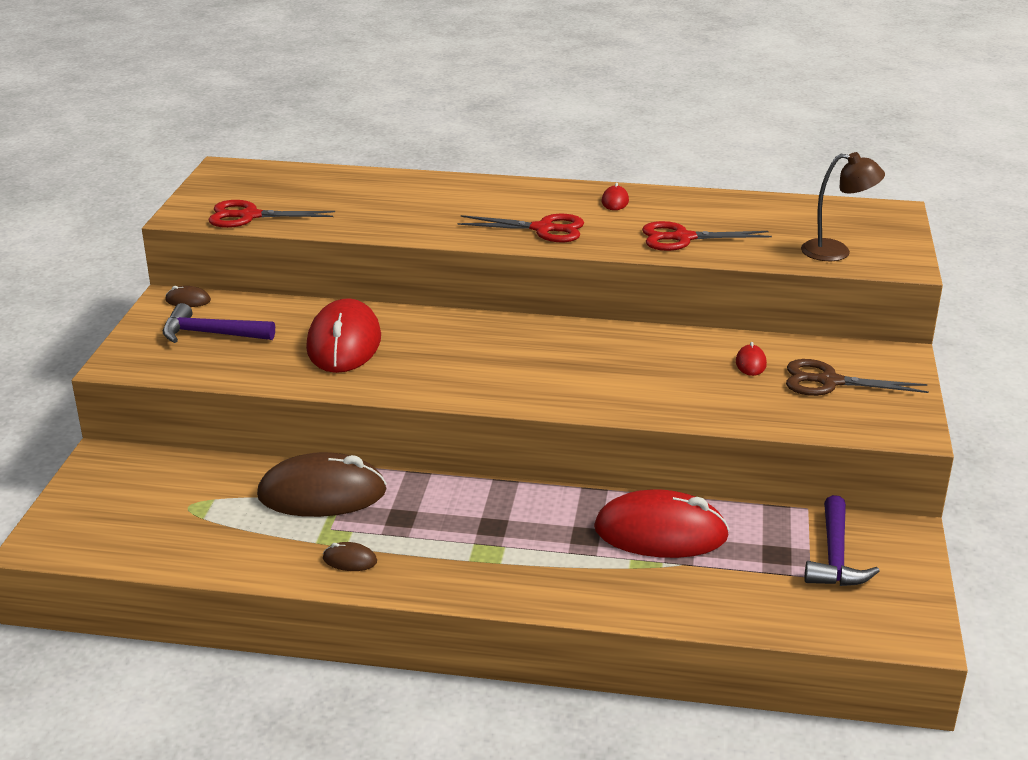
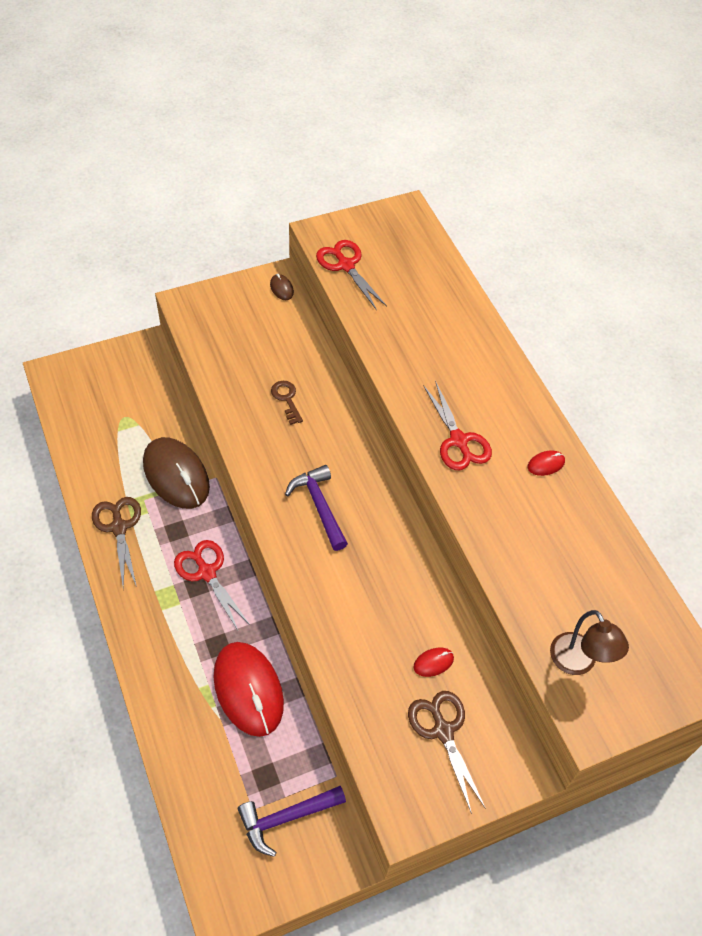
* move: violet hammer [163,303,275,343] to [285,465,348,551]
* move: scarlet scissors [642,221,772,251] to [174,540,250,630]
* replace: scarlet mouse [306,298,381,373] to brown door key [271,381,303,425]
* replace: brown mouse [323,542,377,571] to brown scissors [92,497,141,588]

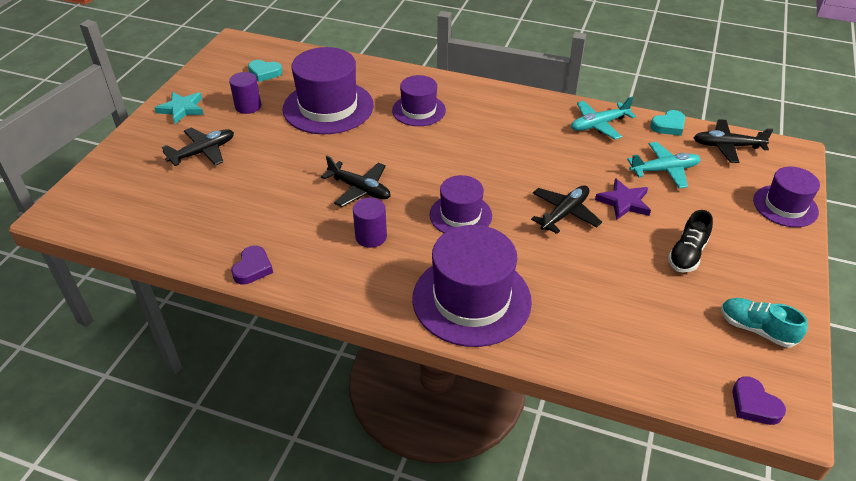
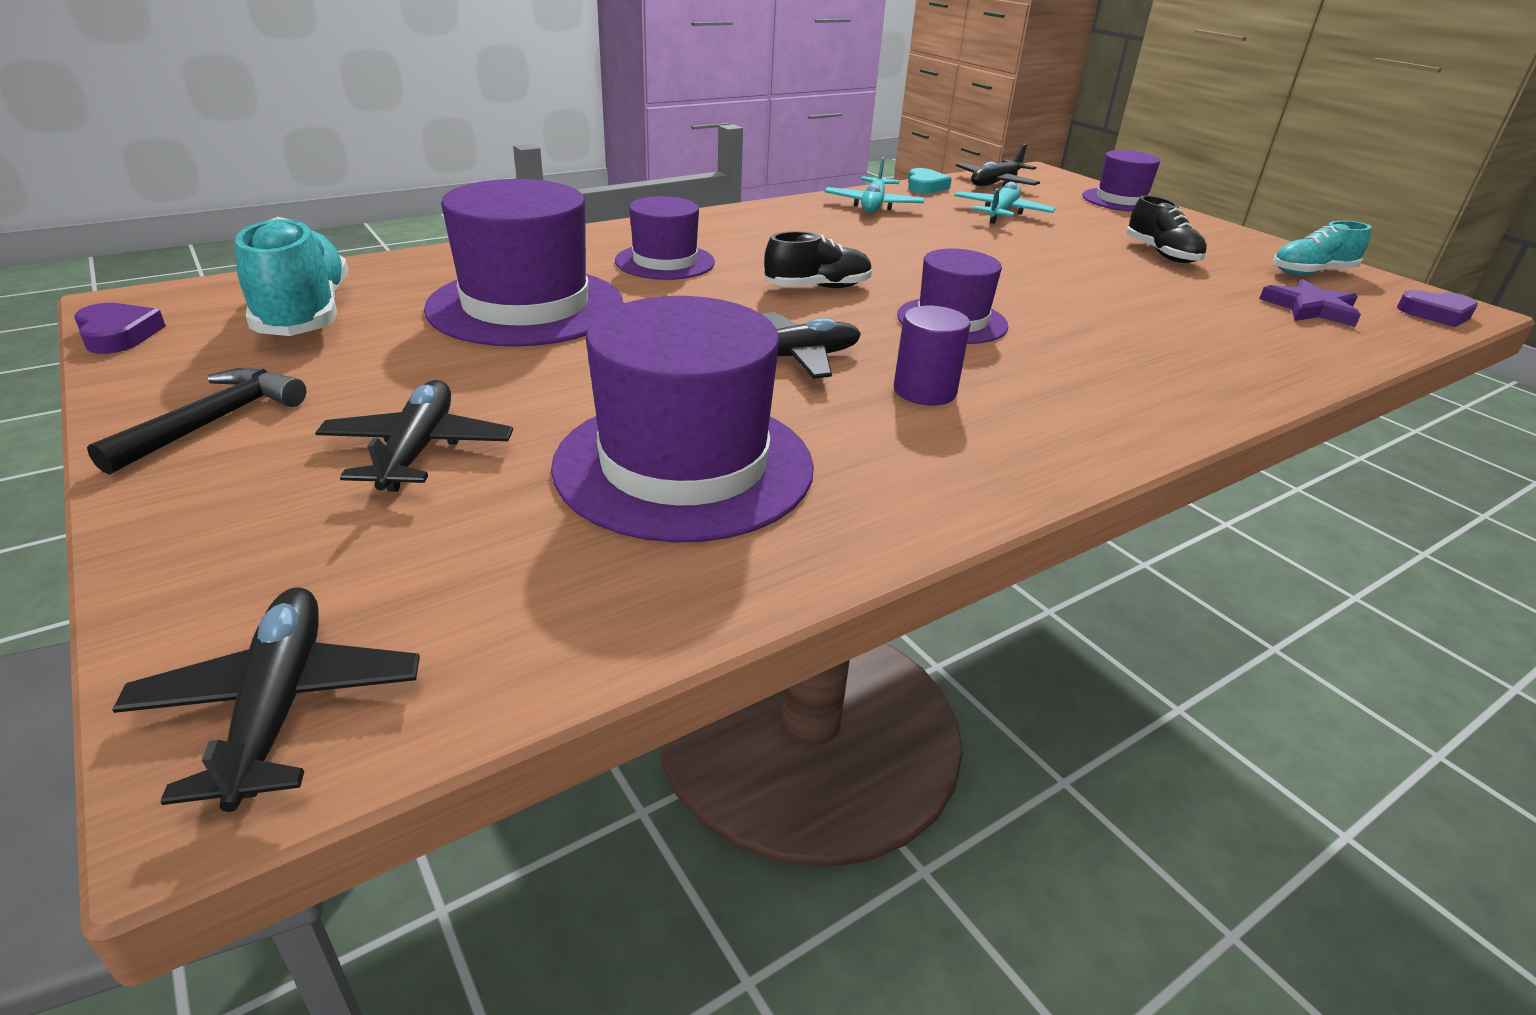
* delete: violet cylinder shape [229,72,261,114]
* insert: black lace-up shoe [764,231,872,288]
* move: violet heart [231,245,273,285] to [74,303,166,354]
* move: violet tall hat [412,225,532,347] to [551,296,814,543]
* move: black toy plane [531,185,602,234] to [112,587,420,812]
* move: violet star [595,178,651,220] to [1259,279,1361,327]
* replace: teal star [155,92,204,124] to black hammer [87,368,307,475]
* replace: teal heart [248,60,282,82] to teal lace-up shoe [235,217,348,336]

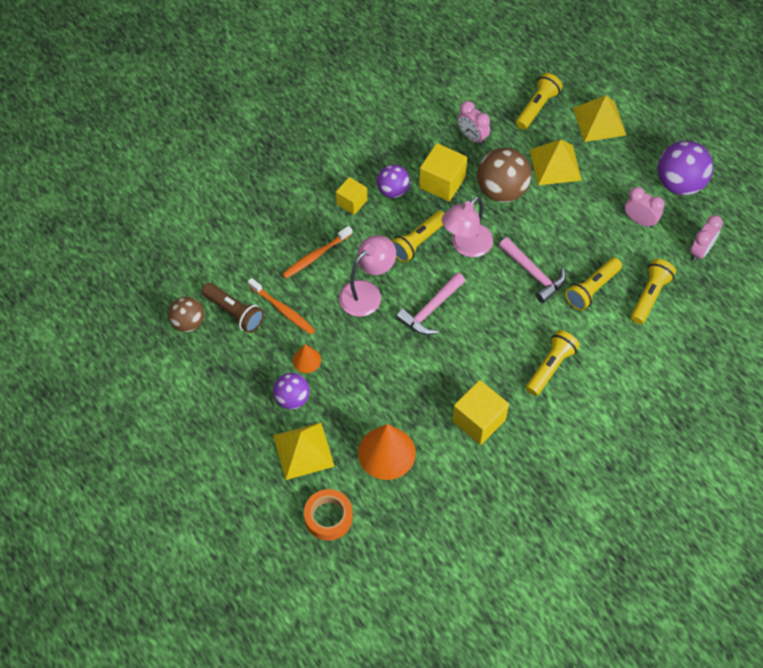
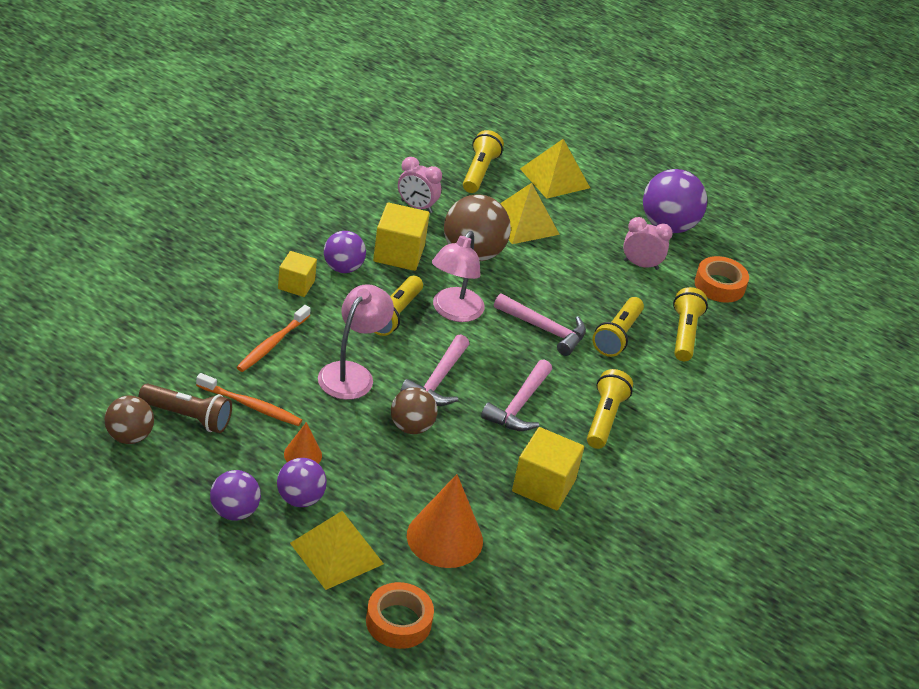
* insert: violet ball [210,470,261,521]
* insert: brown ball [391,387,437,434]
* insert: rose-pink hammer [481,359,552,431]
* replace: rose-pink clock [690,215,723,262] to orange-coloured tape [695,256,749,303]

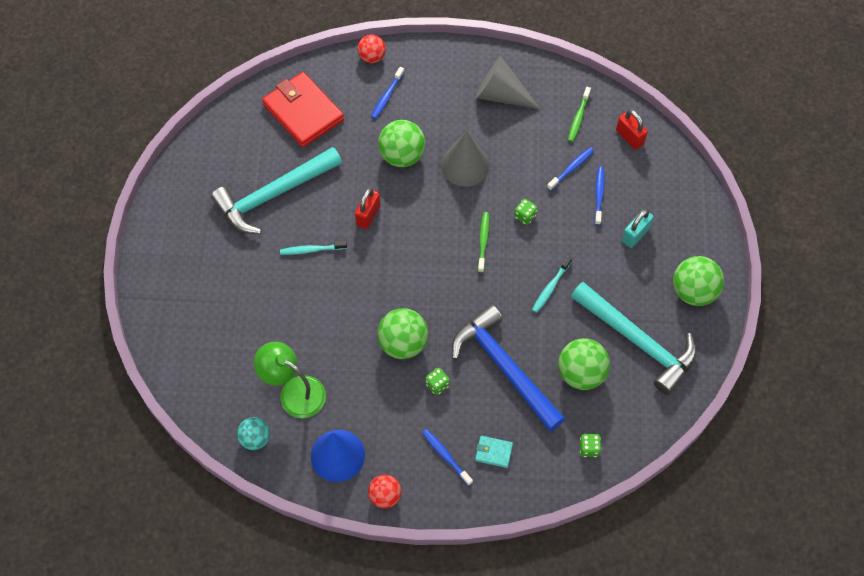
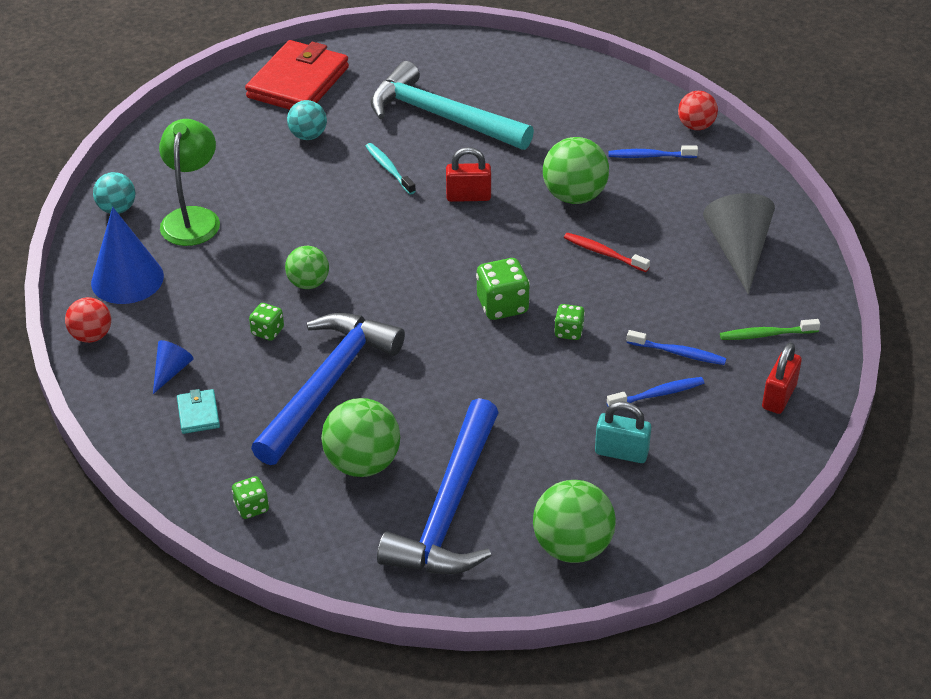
* delete: teal dental brush [532,256,572,313]
* insert: teal ball [287,100,327,140]
* move: scarlet card wallet [262,72,344,147] to [245,40,349,110]
* replace: royal blue dental brush [422,429,473,486] to royal blue cone [153,340,194,394]
* replace: ash-grey cone [441,131,490,187] to scarlet dental brush [564,233,650,272]
* replace: emerald dental brush [478,212,489,272] to emerald dice [476,258,530,320]
* recolor: teal hammer [571,282,697,395] to royal blue hammer [377,398,499,574]
* resize: emerald ball [377,308,428,359] = [285,246,329,289] x0.62

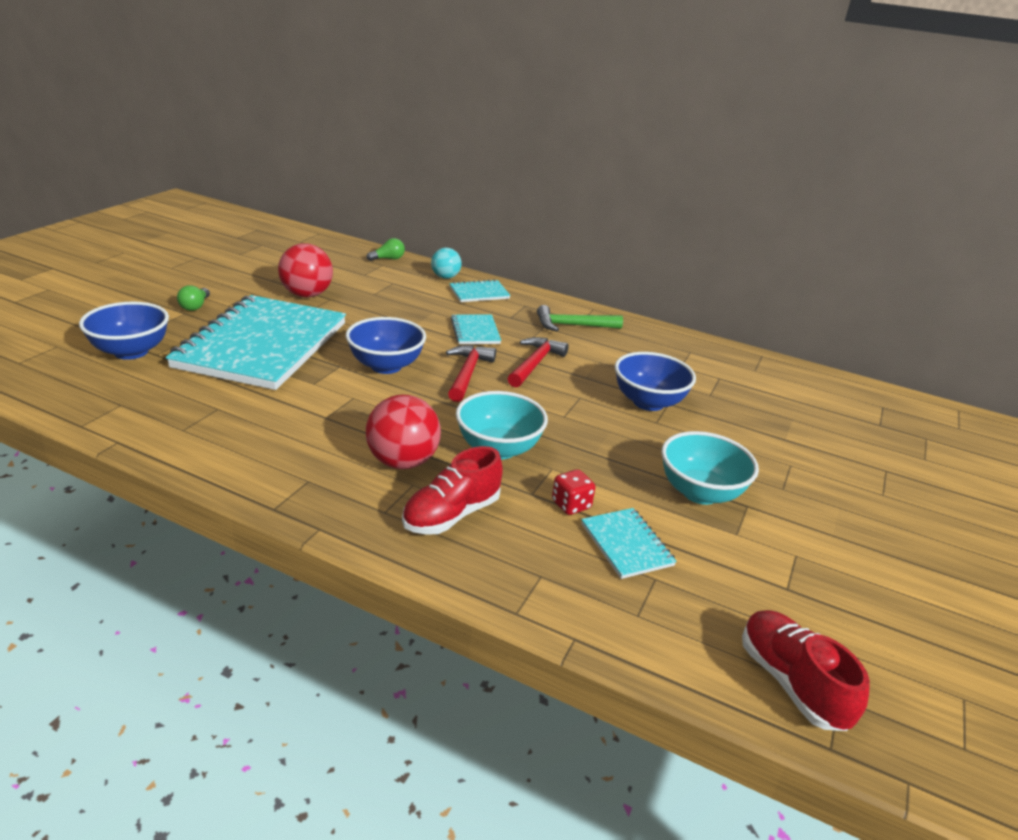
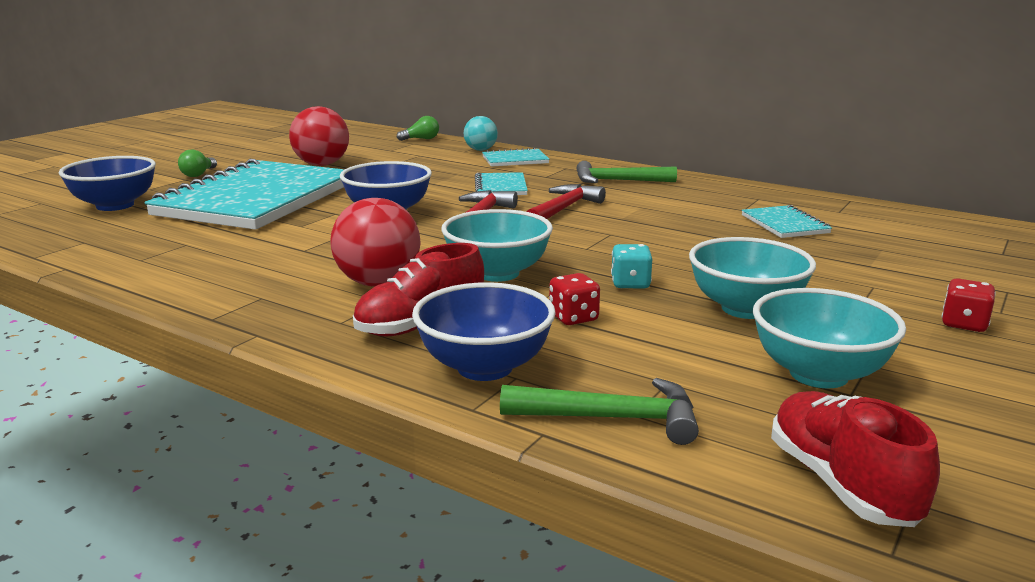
* insert: emerald hammer [500,378,699,445]
* insert: teal dice [611,244,652,289]
* insert: teal deep dish [753,288,906,388]
* insert: scarlet dice [942,279,996,332]
* move: teal notepad [581,508,677,579] to [742,205,832,238]
* move: royal blue deep dish [615,352,696,411] to [412,282,556,381]

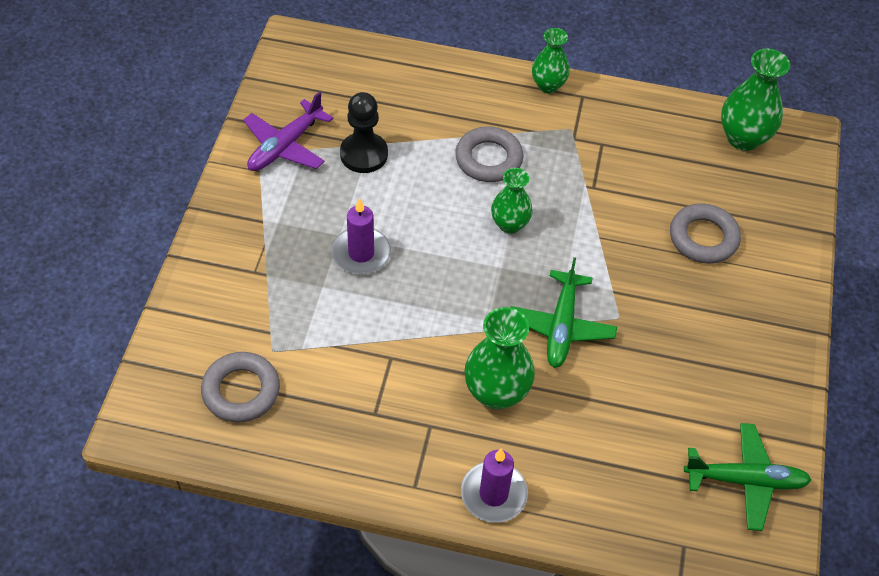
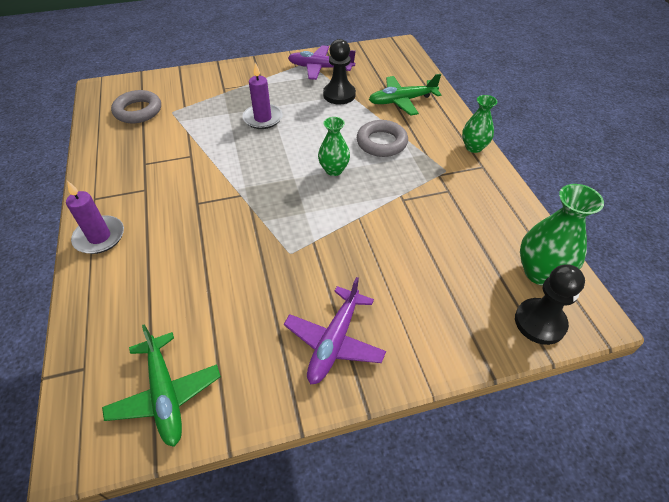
* delete: emerald flower vase [464,307,535,410]
* delete: ash-grey hoop [670,203,741,264]
* insert: violet toy plane [284,277,386,385]
* insert: black pawn [515,265,585,345]
* move: emerald toy plane [510,257,617,368] to [369,74,441,116]

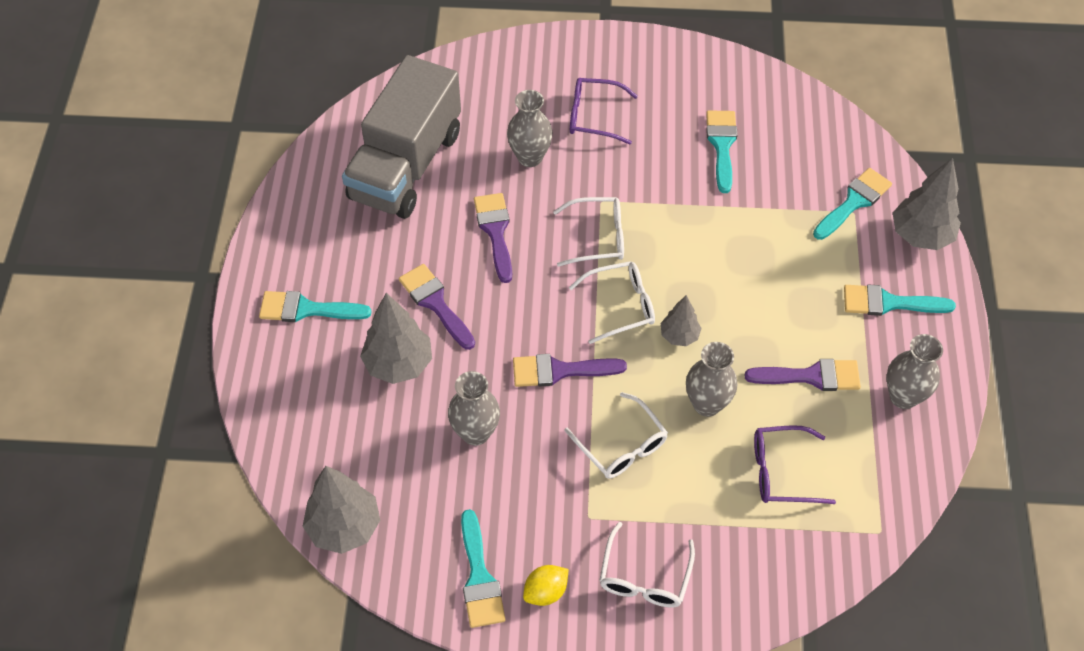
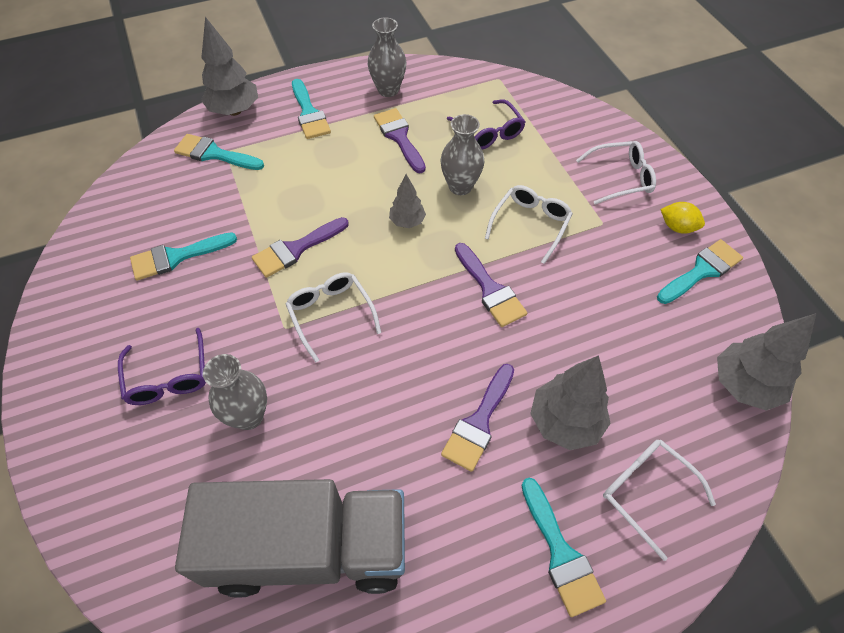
* delete: ash-grey flower vase [448,371,500,446]
* move: violet paint brush [474,193,512,283] to [252,217,349,278]
* move: snow-white glasses [569,261,655,344] to [603,440,716,561]

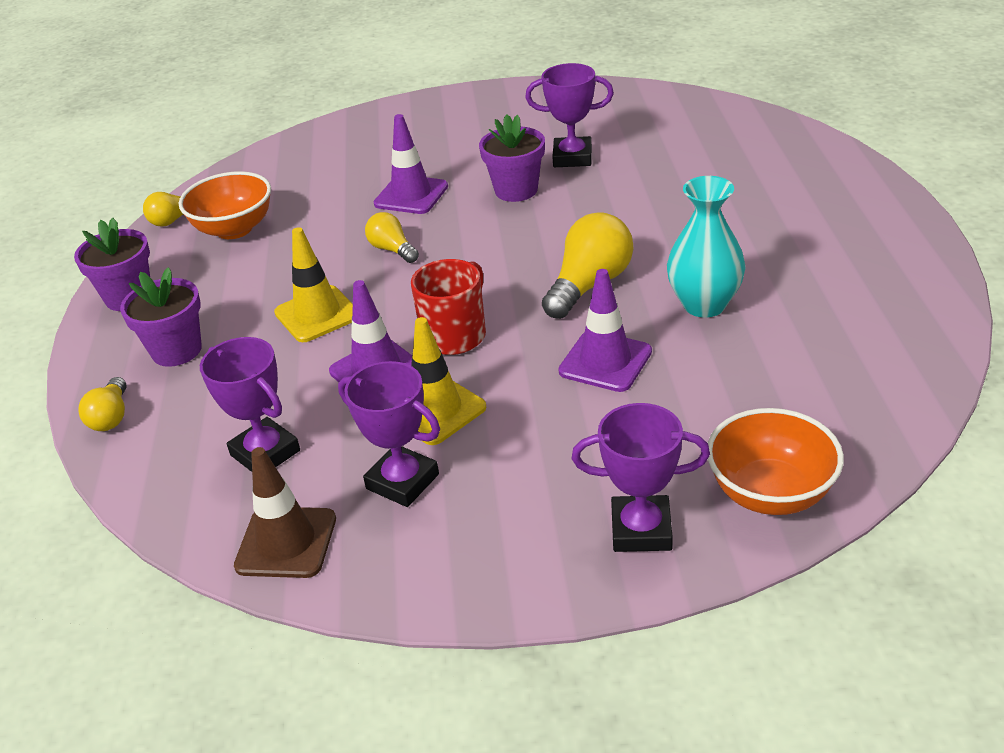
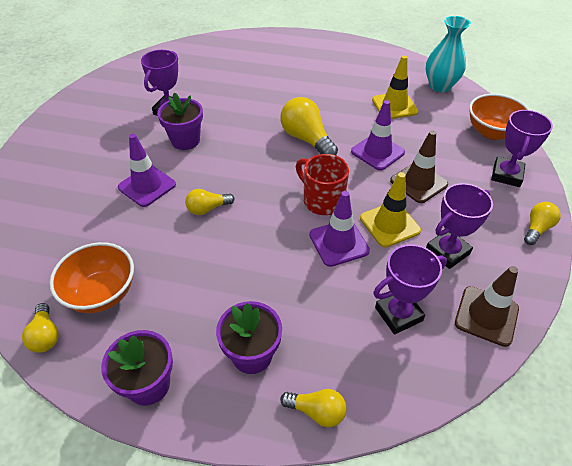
* insert: brown safety cone [390,130,448,203]
* insert: bright yellow light bulb [524,202,561,245]
* move: bright yellow safety cone [274,227,353,342] to [372,55,418,119]
* move: teal flower vase [667,176,745,318] to [426,16,471,92]

